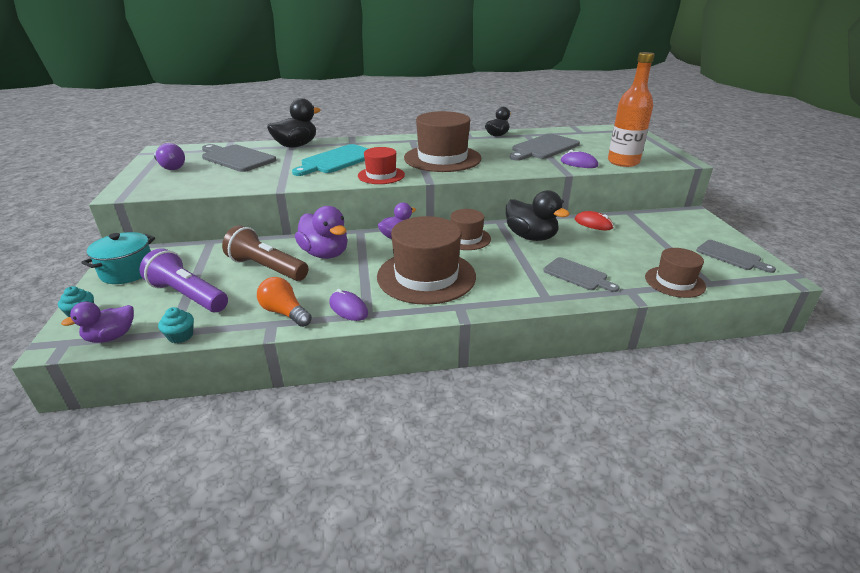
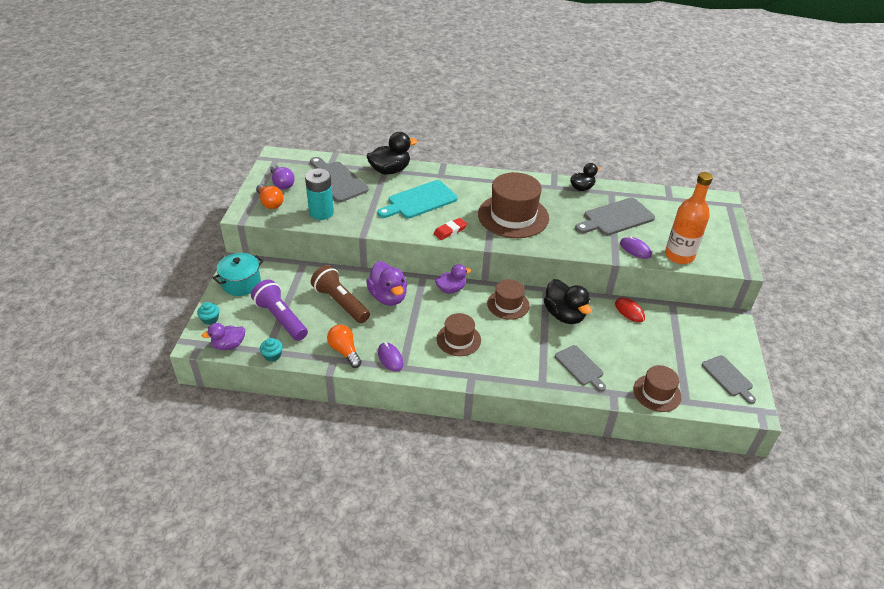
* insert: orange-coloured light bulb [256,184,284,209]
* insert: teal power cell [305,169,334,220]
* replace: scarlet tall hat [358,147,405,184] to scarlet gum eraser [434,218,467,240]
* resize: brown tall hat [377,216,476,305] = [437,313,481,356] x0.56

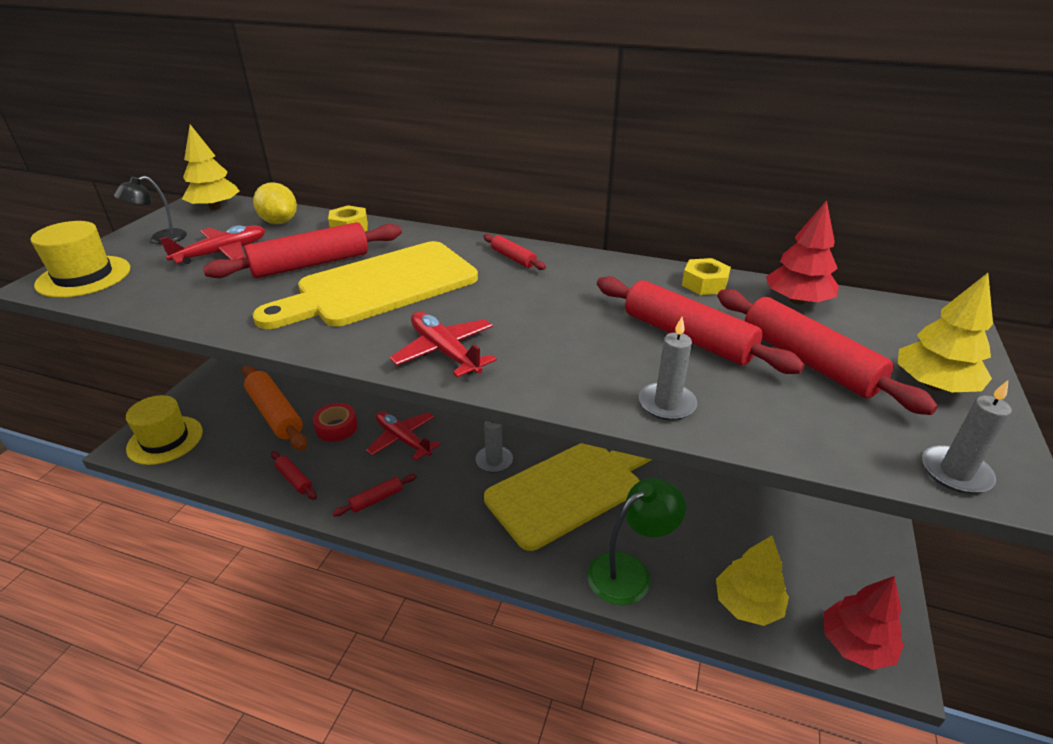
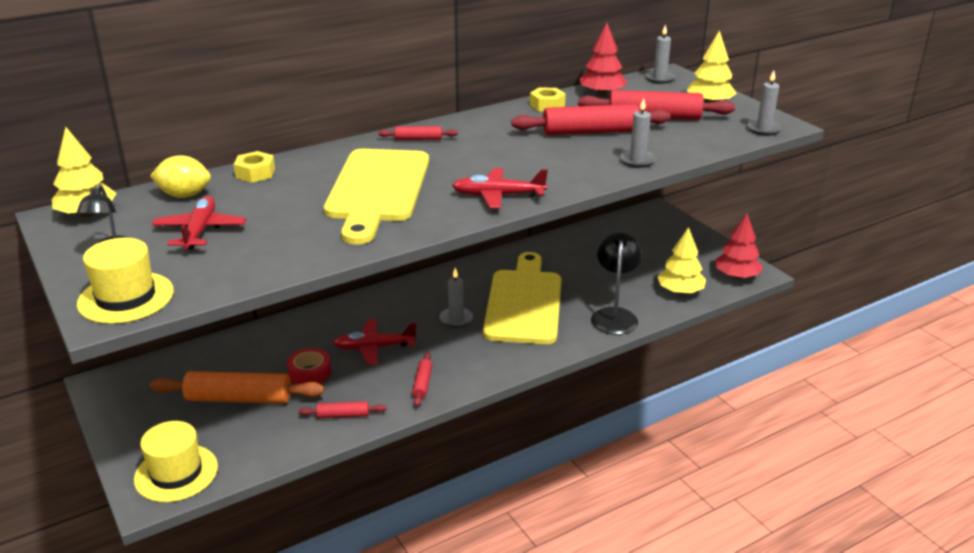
* delete: scarlet dough roller [203,222,402,278]
* insert: ash-grey wax candle [645,24,676,84]
* recolor: emerald lamp [588,478,686,605] to black lamp [591,233,642,335]

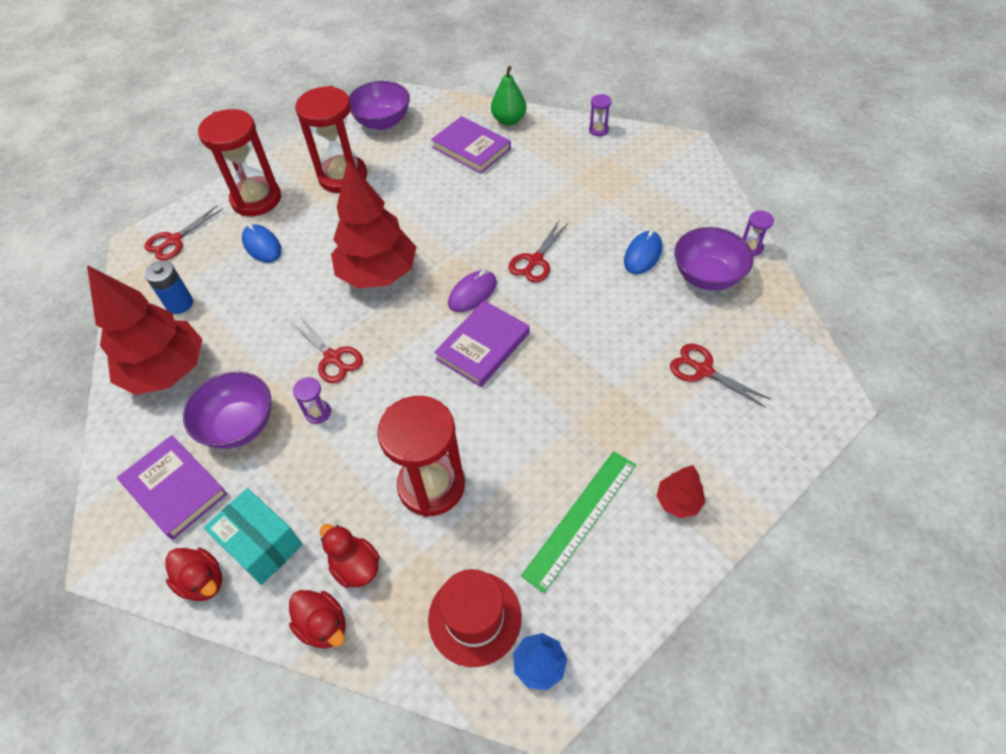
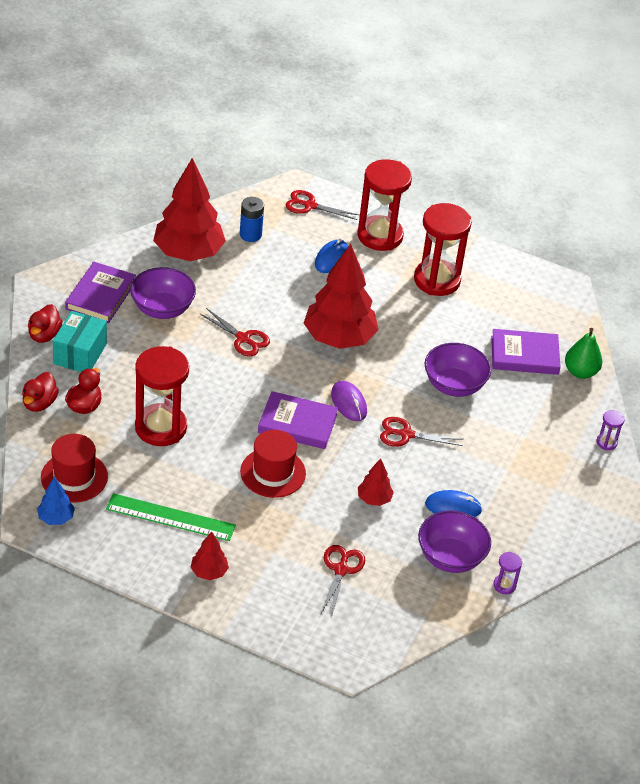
* delete: violet sand timer [293,377,331,424]
* insert: scarlet tall hat [240,430,306,498]
* insert: scarlet fir tree [358,458,394,506]
* move: violet deep dish [349,81,410,130] to [424,343,491,397]
* rotate: scarlet scissors [291,316,363,383] = [199,308,270,356] 75 degrees counterclockwise
* rotate: violet hardcover [431,116,511,174] = [491,329,561,375] 75 degrees clockwise
* rotate: violet mouse [448,270,497,312] = [331,381,367,421] 45 degrees clockwise

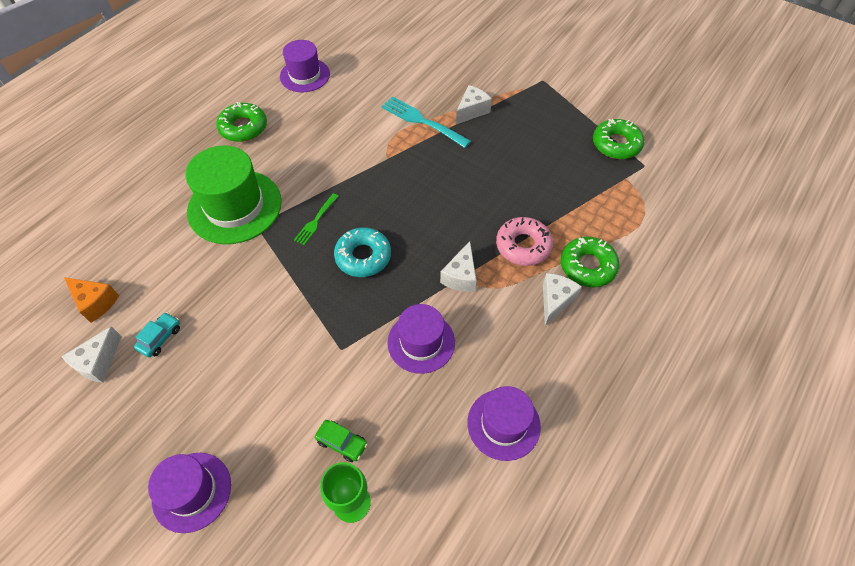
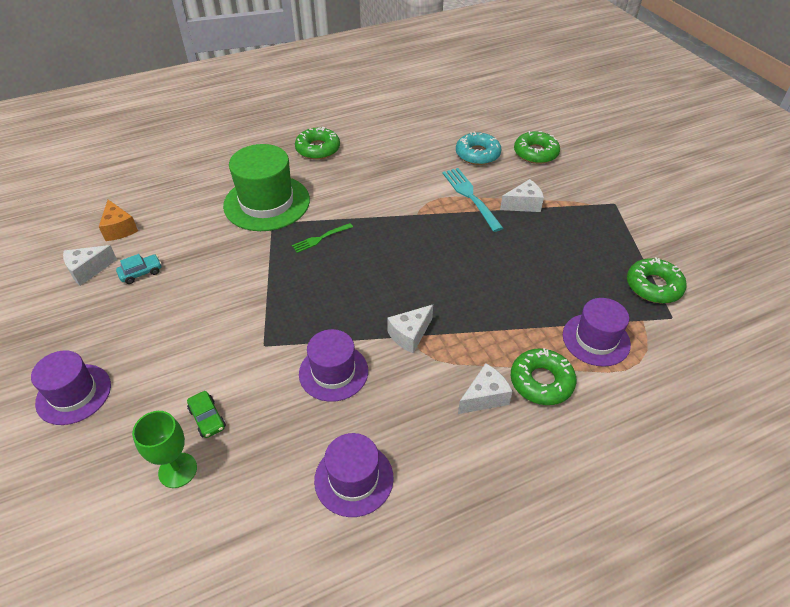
* delete: rose-pink glazed donut [496,217,553,266]
* insert: emerald glazed donut [514,131,560,164]
* move: violet tall hat [280,40,330,92] to [563,298,631,367]
* move: teal glazed donut [334,227,391,277] to [456,131,502,165]

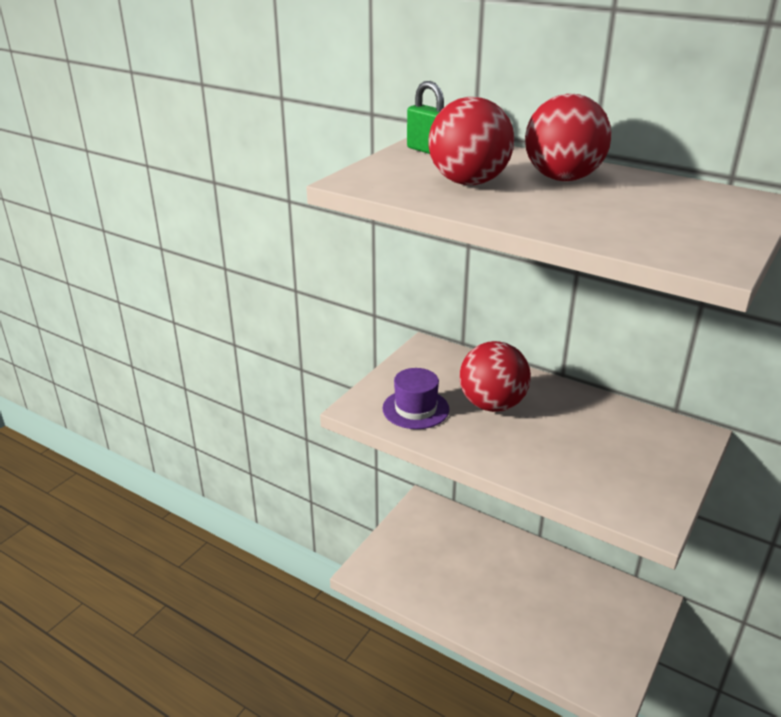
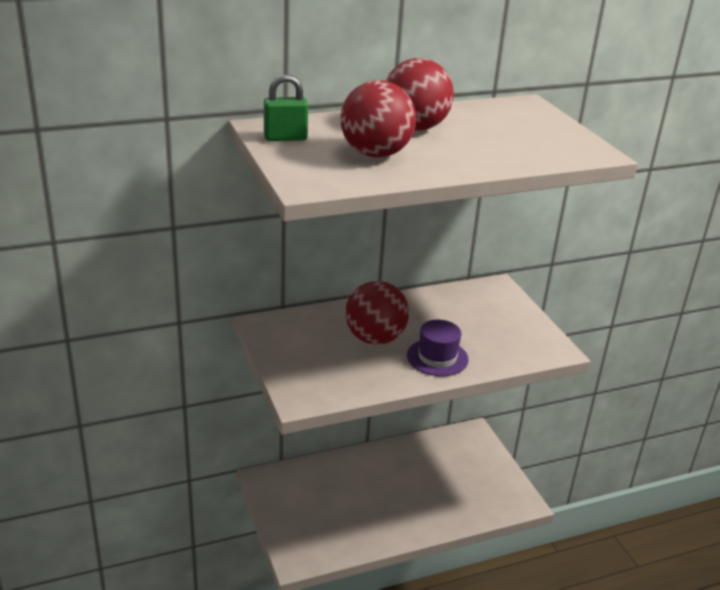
* move: violet tall hat [382,368,449,429] to [407,320,469,376]

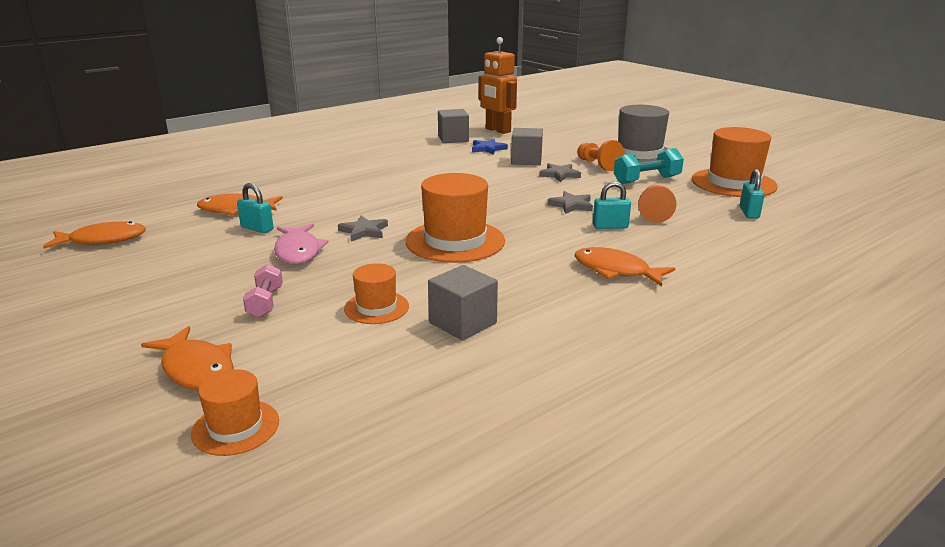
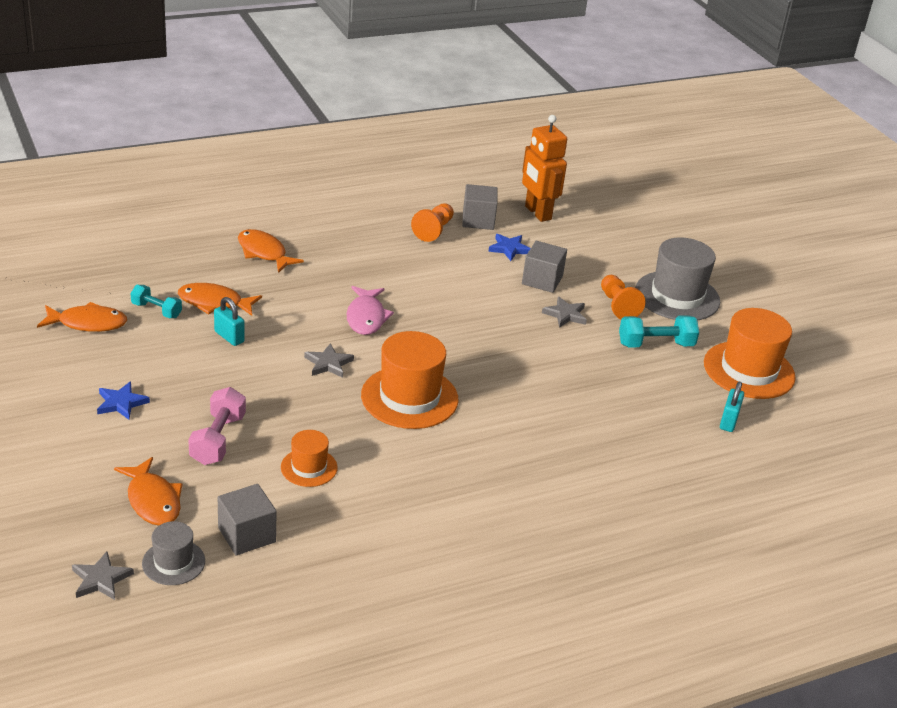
* delete: teal lock [593,181,631,229]
* insert: royal blue star [97,382,150,420]
* insert: teal hand weight [131,285,182,318]
* move: rose-pink fish [274,224,328,264] to [346,286,394,335]
* move: ash-grey block [428,265,498,341] to [218,484,277,555]
* move: ash-grey star [547,191,593,214] to [72,552,134,600]
* move: orange-coloured fish [574,247,676,287] to [238,229,304,273]
* move: orange-coloured pawn [638,185,677,223] to [411,203,454,242]
* recolor: orange-coloured tall hat [191,369,279,456] to ash-grey tall hat [142,521,205,585]
* resize: rose-pink hand weight [243,264,283,318] = [188,387,246,465] x1.51

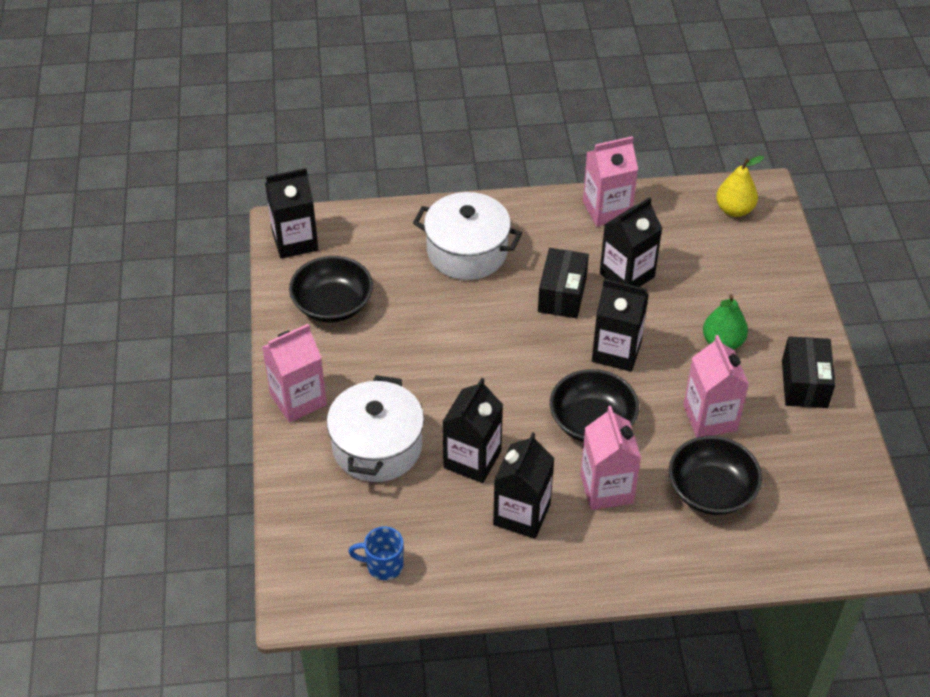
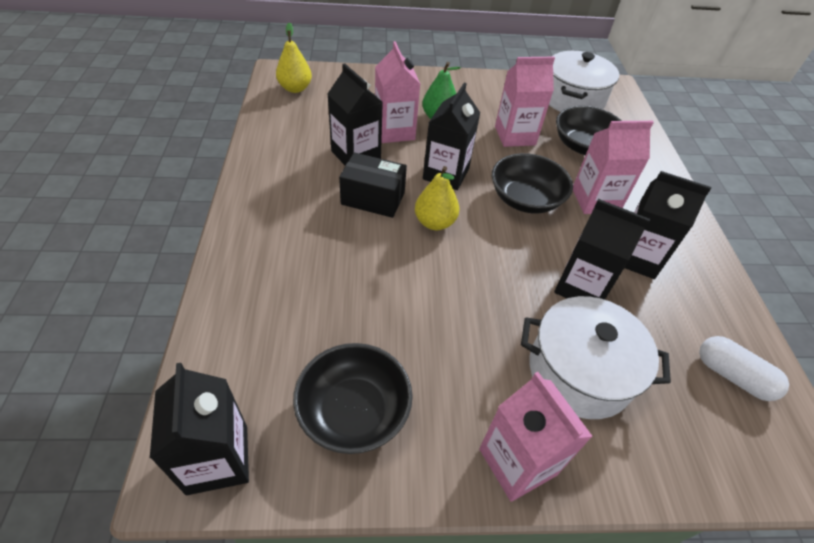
* delete: black box [782,336,836,408]
* insert: bright yellow toy pear [415,166,459,230]
* move: snow-white pot [413,192,522,280] to [549,51,619,112]
* move: rose-pink milk carton [583,136,638,227] to [375,41,420,143]
* replace: royal blue mug [348,527,404,580] to snow-white pill shape [699,336,789,401]

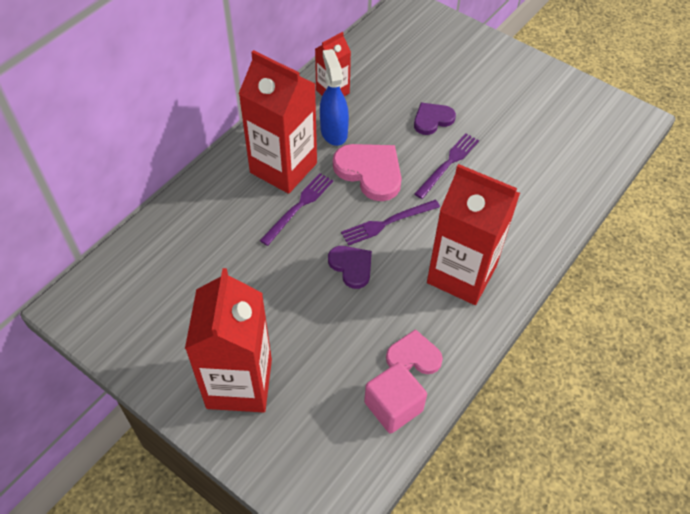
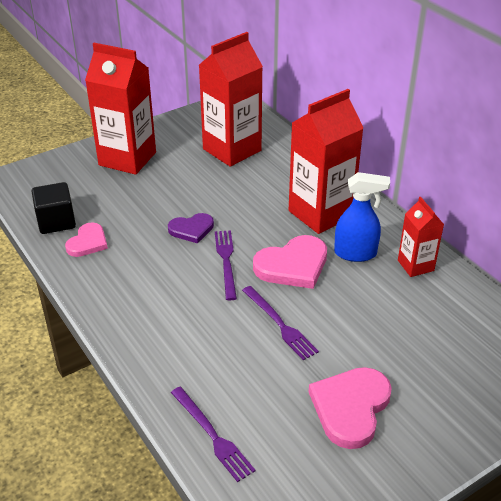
* delete: violet heart [414,103,456,135]
* insert: rose-pink heart [309,367,392,449]
* move: violet dinner fork [260,173,333,246] to [171,387,256,482]
* move: scarlet milk carton [427,164,520,305] to [199,32,263,167]
* recolor: rose-pink block [364,362,427,434] to black block [31,182,76,234]

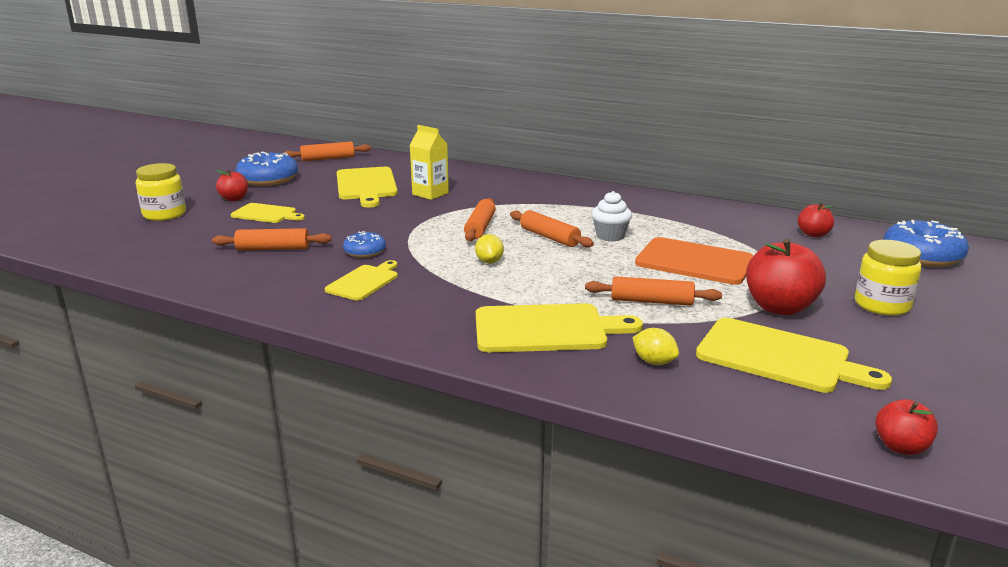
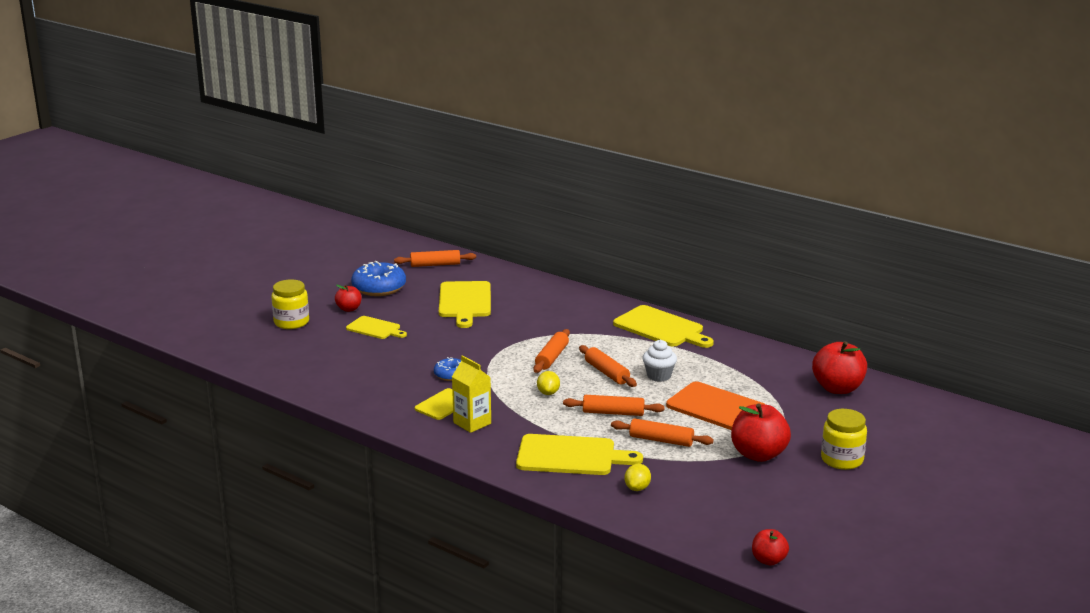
* delete: royal blue glazed donut [883,220,969,267]
* move: orange-coloured dough roller [212,228,332,250] to [563,395,665,416]
* move: bright yellow milk carton [409,125,449,200] to [452,355,491,433]
* move: bright yellow bread board [696,318,892,393] to [613,305,714,348]
* rotate: bright yellow citrus fruit [632,328,679,365] = [625,464,651,491] 60 degrees clockwise
* resize: scarlet apple fruit [798,203,834,237] = [812,341,867,394] x1.80

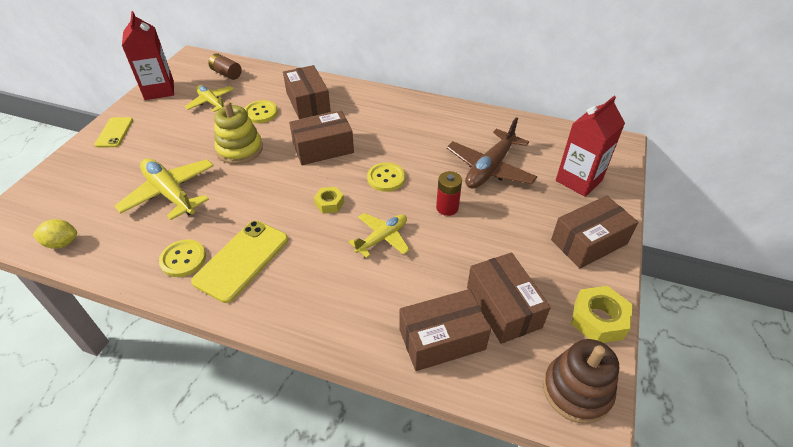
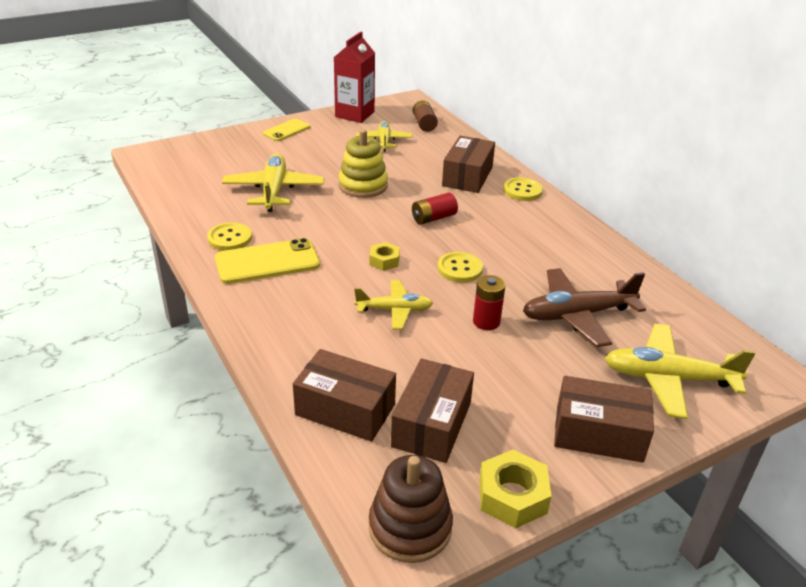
* delete: bright yellow citrus fruit [33,219,77,249]
* move: bright yellow shirt button [244,100,278,123] to [503,177,543,201]
* replace: brown box [289,111,354,165] to scarlet power cell [412,193,458,225]
* replace: scarlet milk carton [556,96,625,197] to bright yellow toy plane [605,324,756,419]

